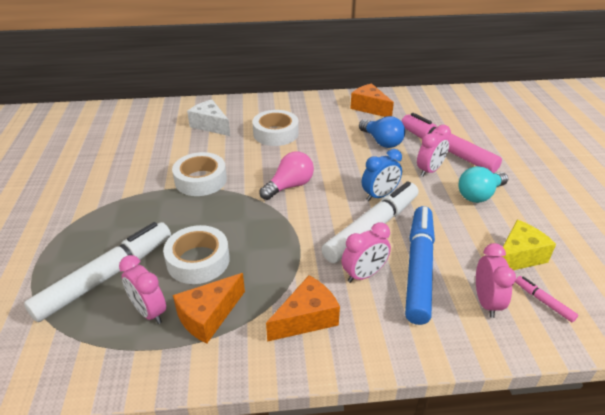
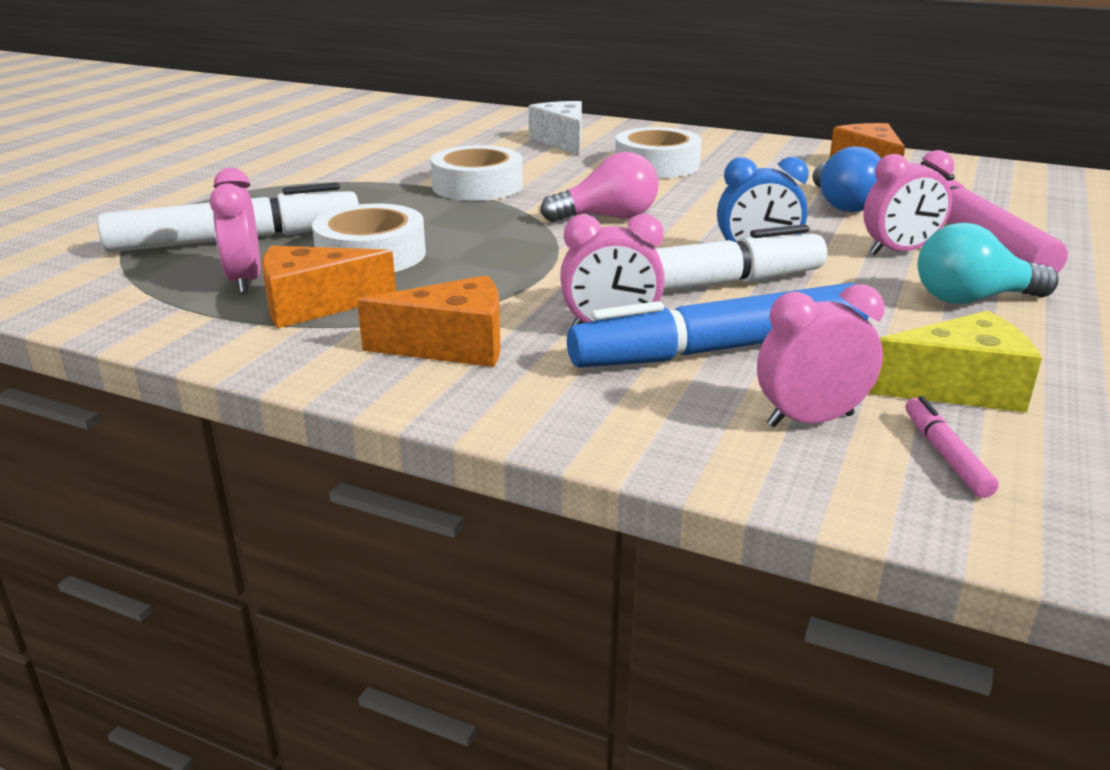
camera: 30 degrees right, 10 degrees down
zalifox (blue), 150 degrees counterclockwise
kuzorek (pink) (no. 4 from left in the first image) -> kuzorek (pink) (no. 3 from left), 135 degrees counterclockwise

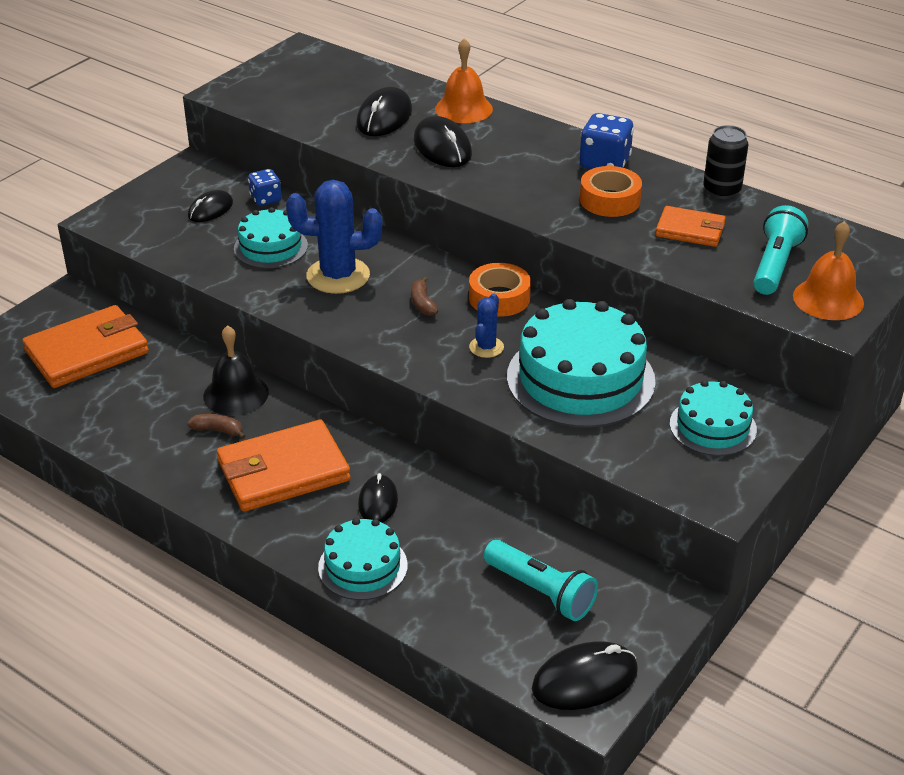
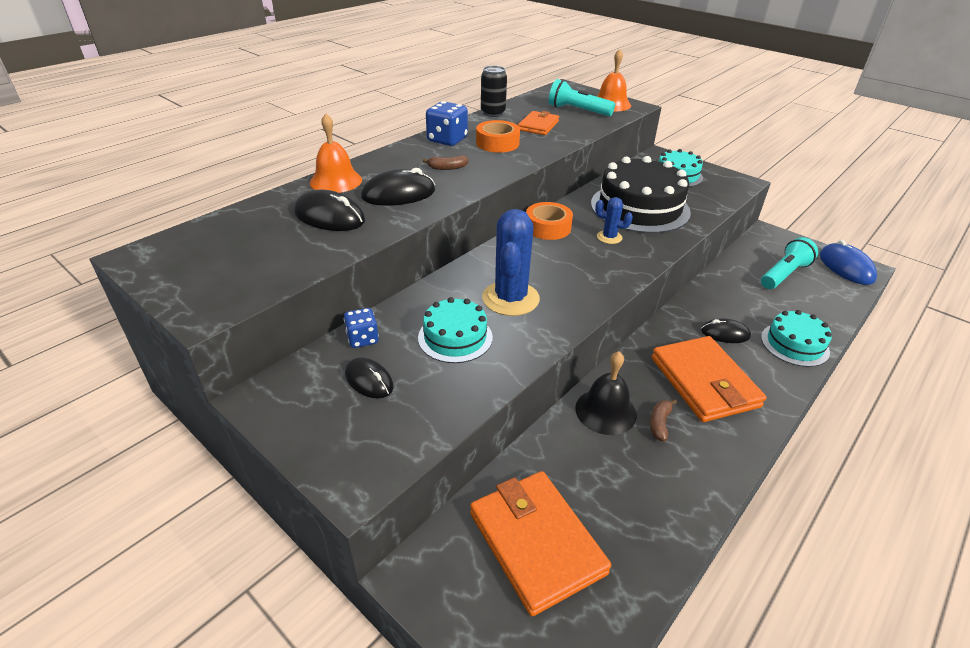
camera: 85 degrees left, 0 degrees up
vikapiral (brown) (no. 2 from left in the first image) -> vikapiral (brown) (no. 1 from left), relocated
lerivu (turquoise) (no. 3 from left) -> lerivu (black)
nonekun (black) (no. 5 from left) -> nonekun (blue)

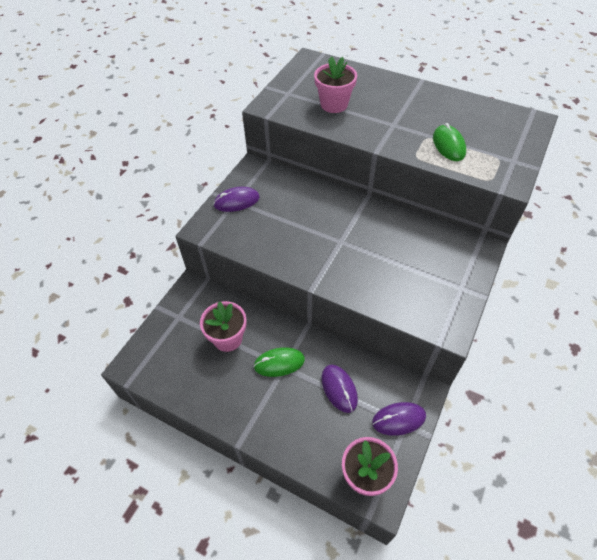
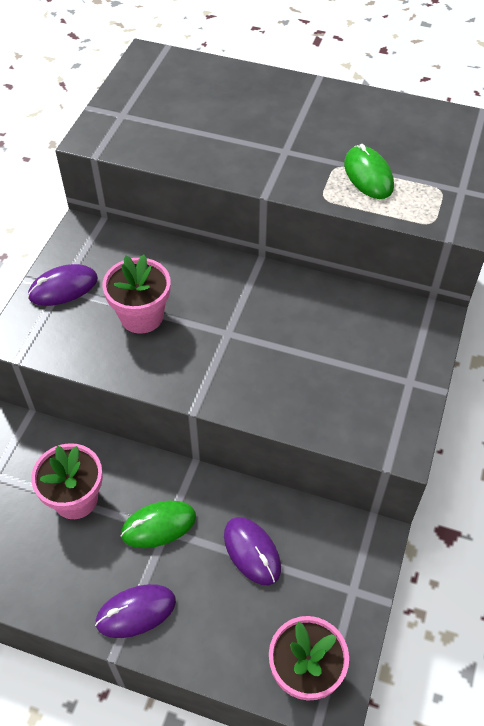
camera: 10 degrees left, 0 degrees up
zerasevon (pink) (no. 2 from left), relocated
nonekun (purple) (no. 3 from left in the first image) -> nonekun (purple) (no. 2 from left), relocated

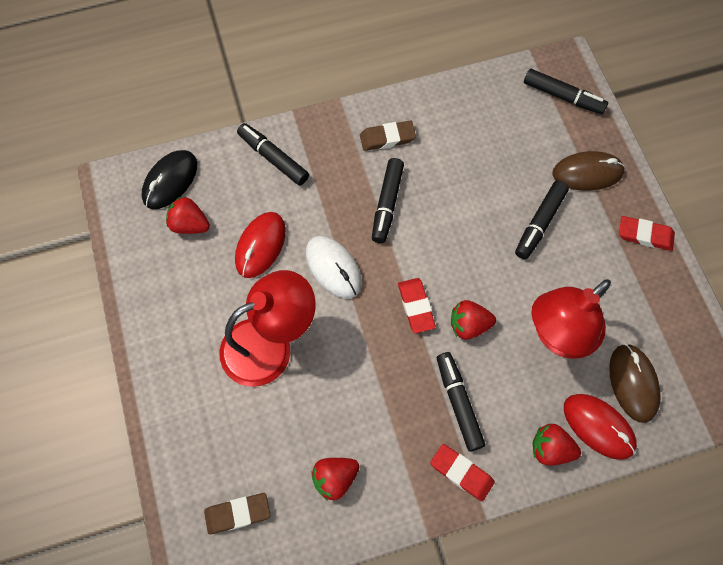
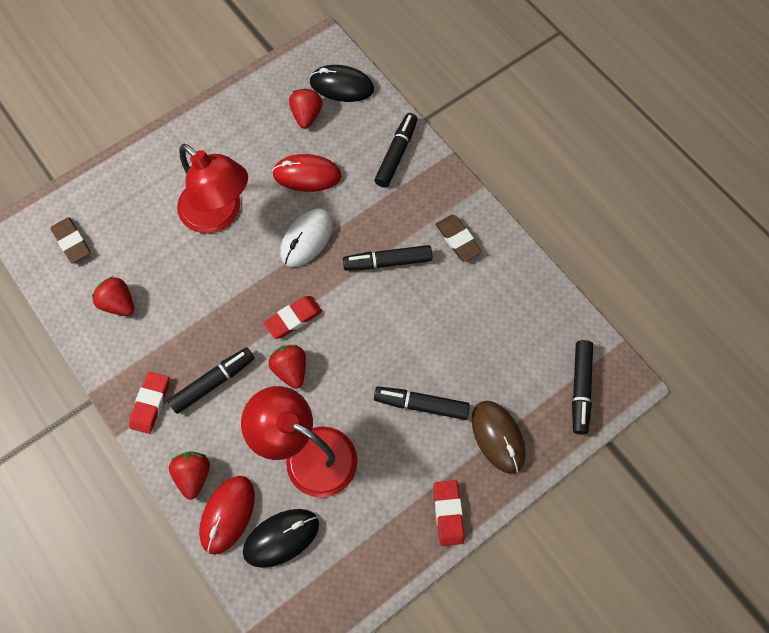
camera: 70 degrees right, 0 degrees up
nonekun (brown) (no. 2 from left) -> nonekun (black) (no. 1 from left)

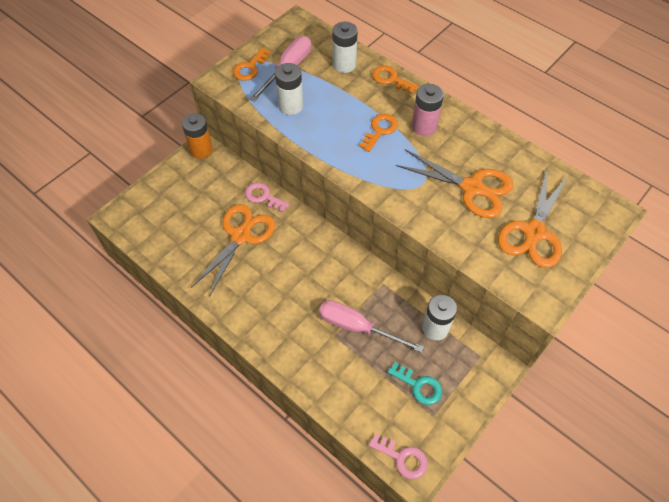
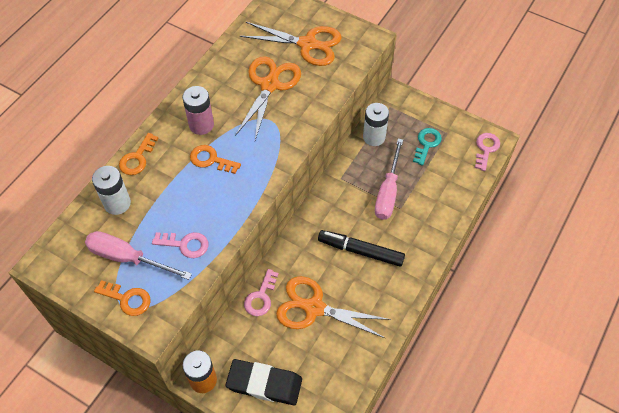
camera: 100 degrees left, 0 degrees up
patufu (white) (no. 1 from left) -> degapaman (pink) (no. 1 from left)
none -> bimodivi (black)
none -> zalifox (black)

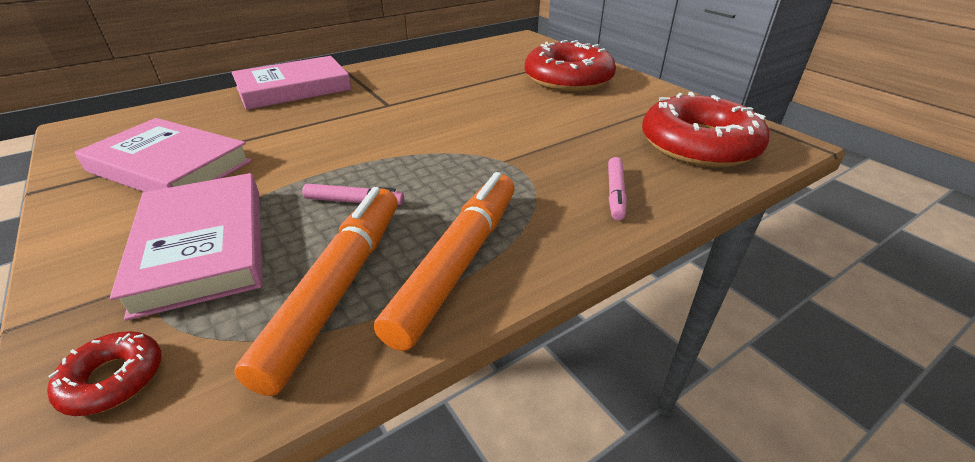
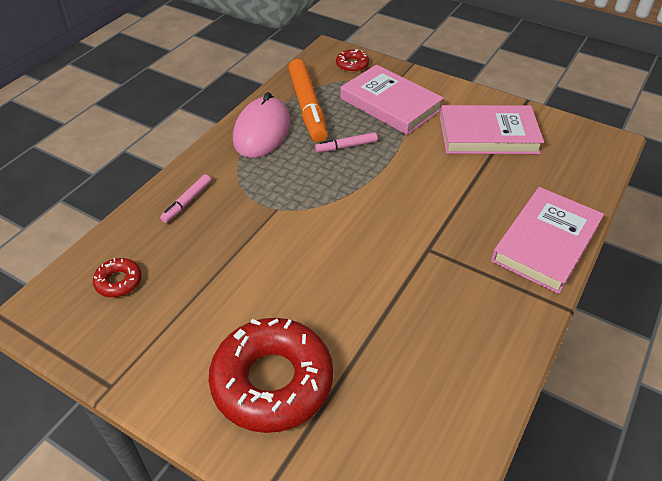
camera: 155 degrees right, 10 degrees up
zalifox (orange) (no. 2 from left) -> nonekun (pink)
zalifox (pink) (no. 2 from left in the first image) -> zalifox (pink) (no. 1 from left), 135 degrees counterclockwise
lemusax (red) (no. 3 from left in the first image) -> lemusax (red) (no. 1 from left), x0.44

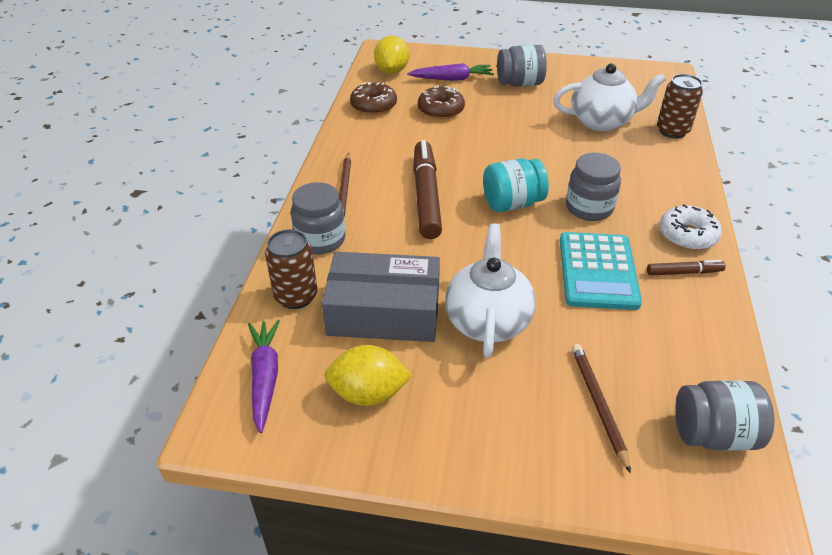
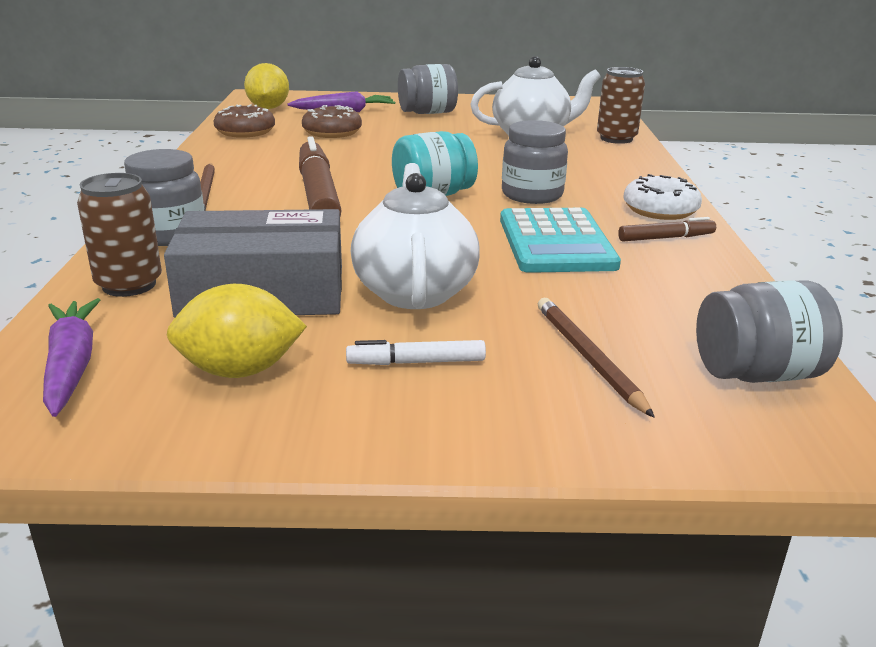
camera: 10 degrees left, 15 degrees down
none -> zalifox (white)

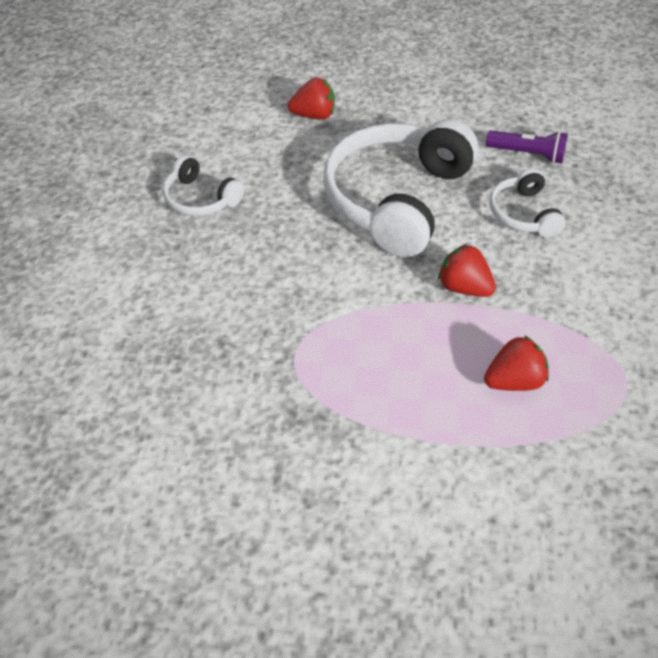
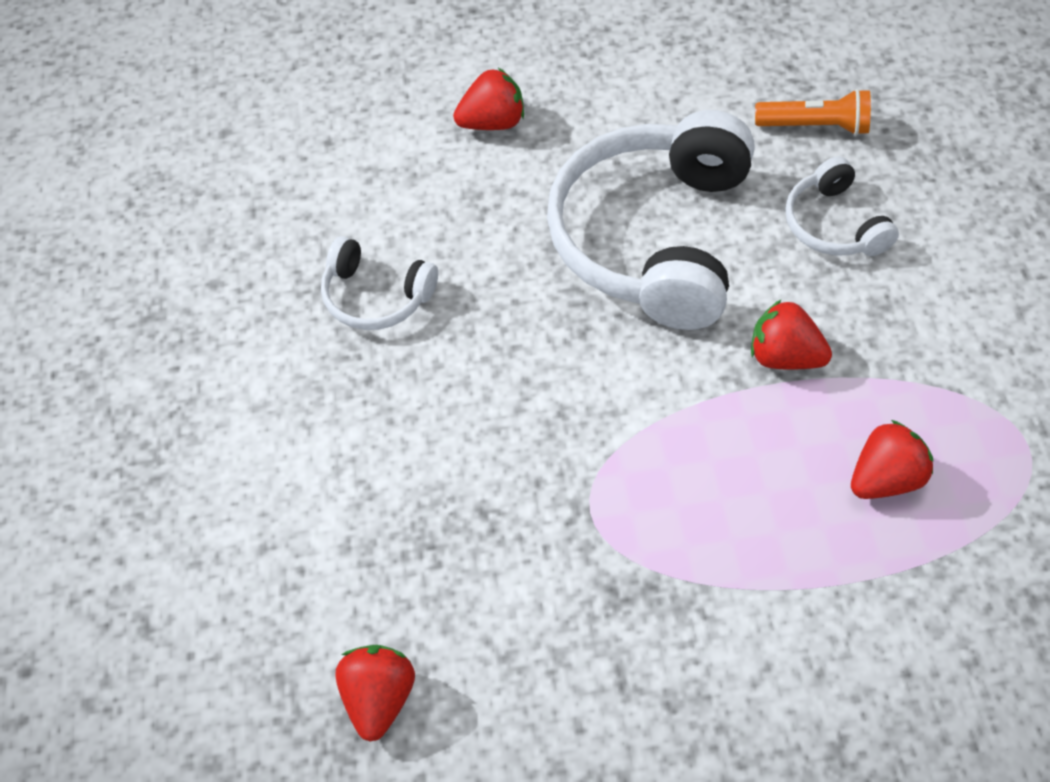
camera: 10 degrees left, 5 degrees up
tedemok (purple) -> tedemok (orange)
none -> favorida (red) (no. 1 from left)

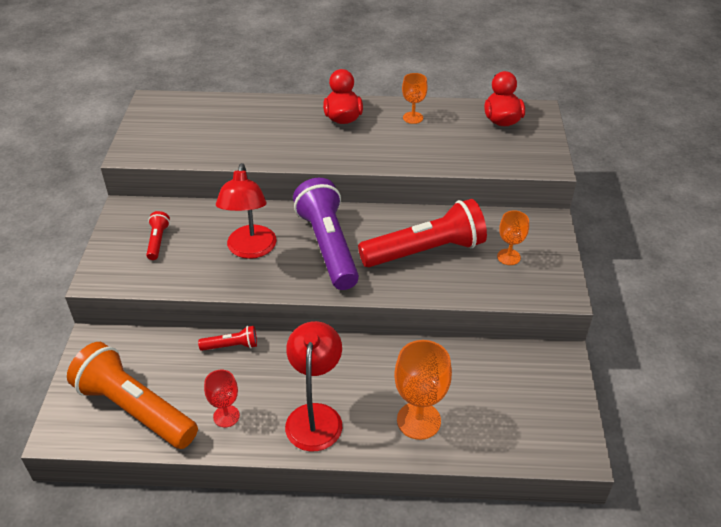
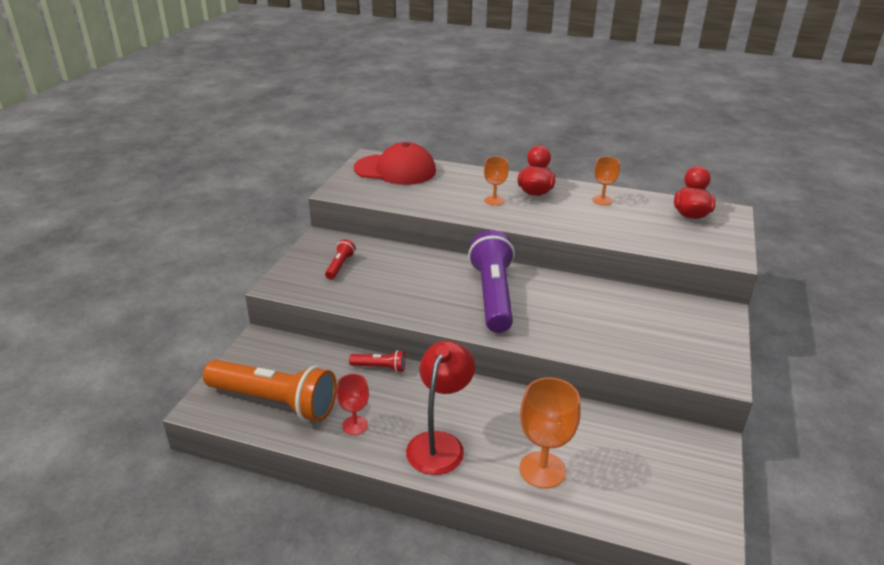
camera: 15 degrees right, 10 degrees down
tedemok (orange), 150 degrees clockwise
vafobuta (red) (no. 1 from left) -> none
tedemok (red) (no. 3 from left) -> none
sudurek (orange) (no. 3 from left in the first image) -> sudurek (orange) (no. 1 from left), relocated
none -> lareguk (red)

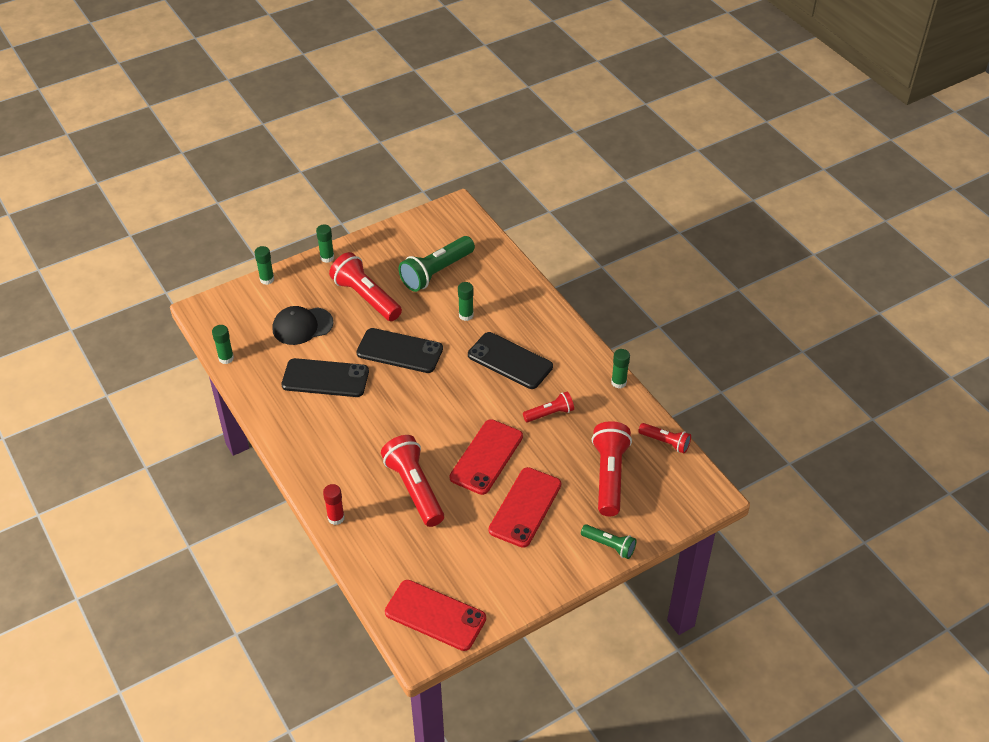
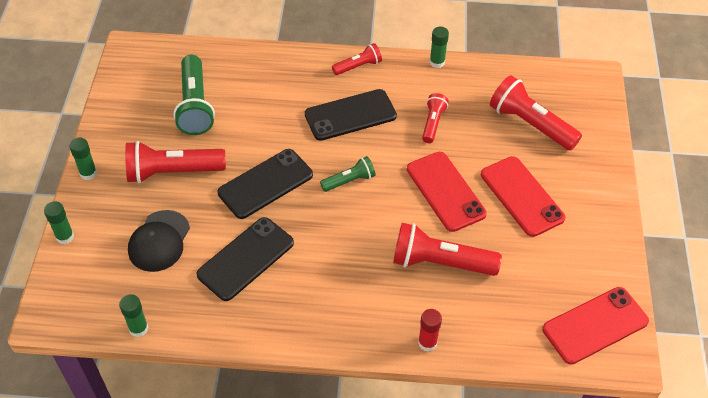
camera: 55 degrees left, 5 degrees up
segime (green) (no. 4 from left) -> none
tedemok (green) (no. 2 from left), relocated
tedemok (red) (no. 5 from left in the first image) -> tedemok (red) (no. 2 from left), relocated

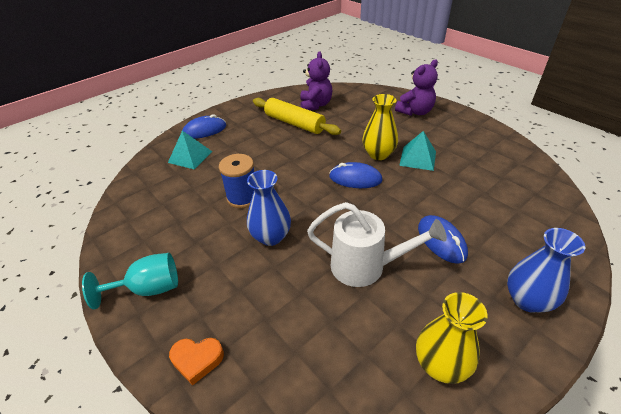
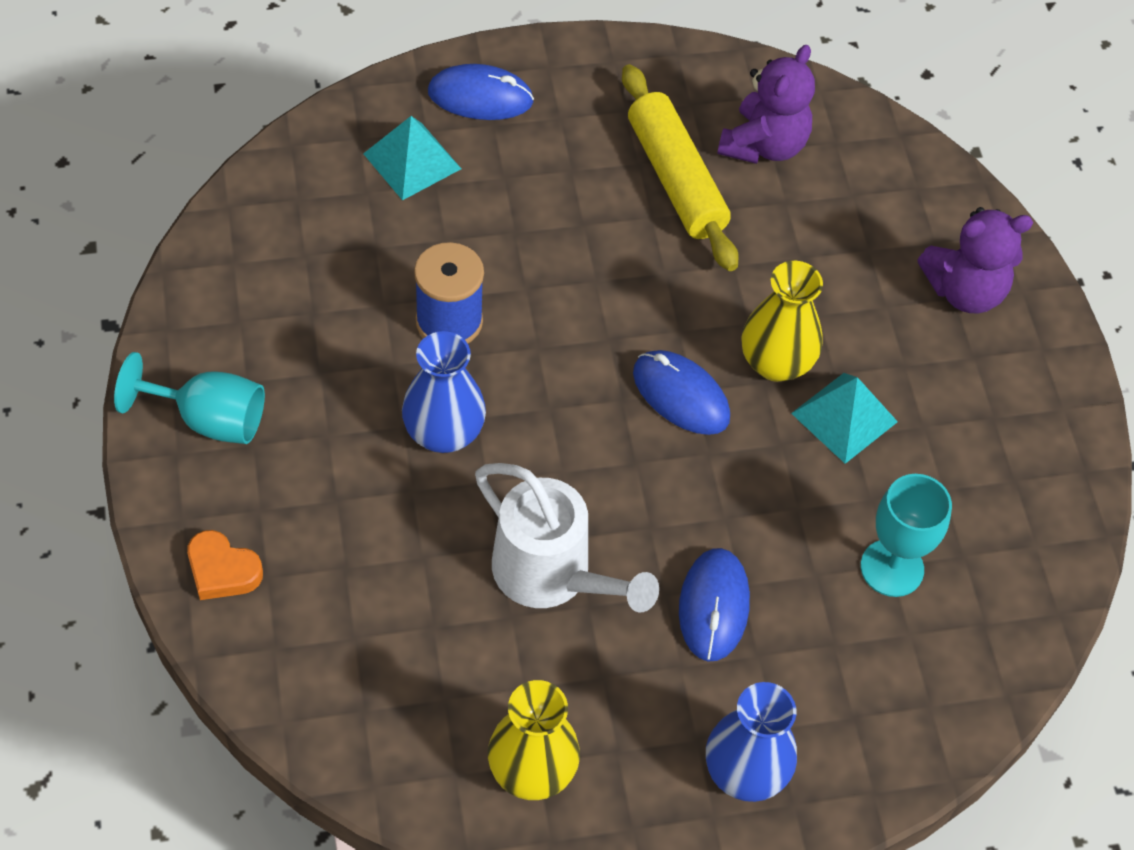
camera: 25 degrees right, 15 degrees up
none -> sudurek (turquoise) (no. 2 from left)

